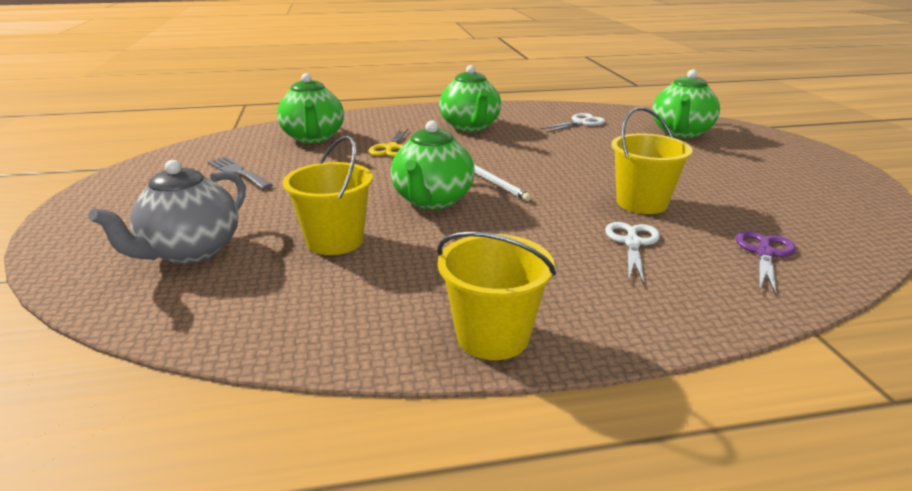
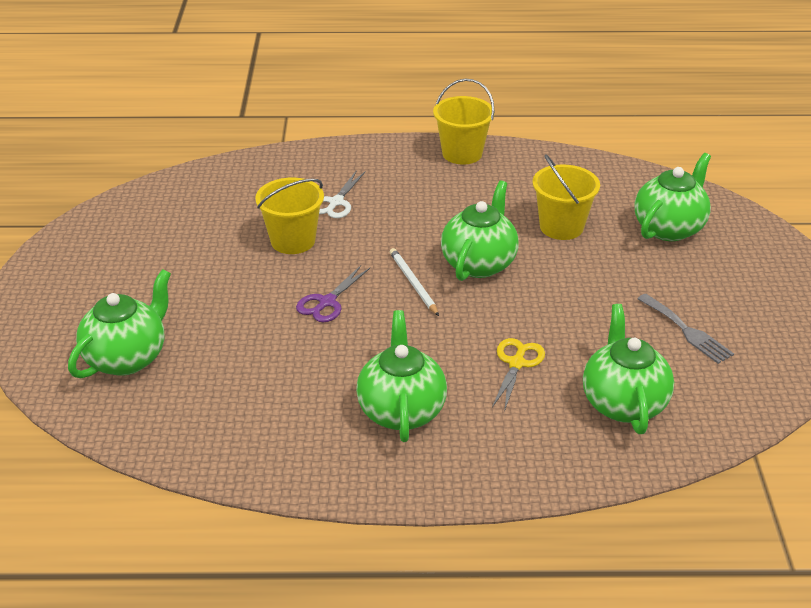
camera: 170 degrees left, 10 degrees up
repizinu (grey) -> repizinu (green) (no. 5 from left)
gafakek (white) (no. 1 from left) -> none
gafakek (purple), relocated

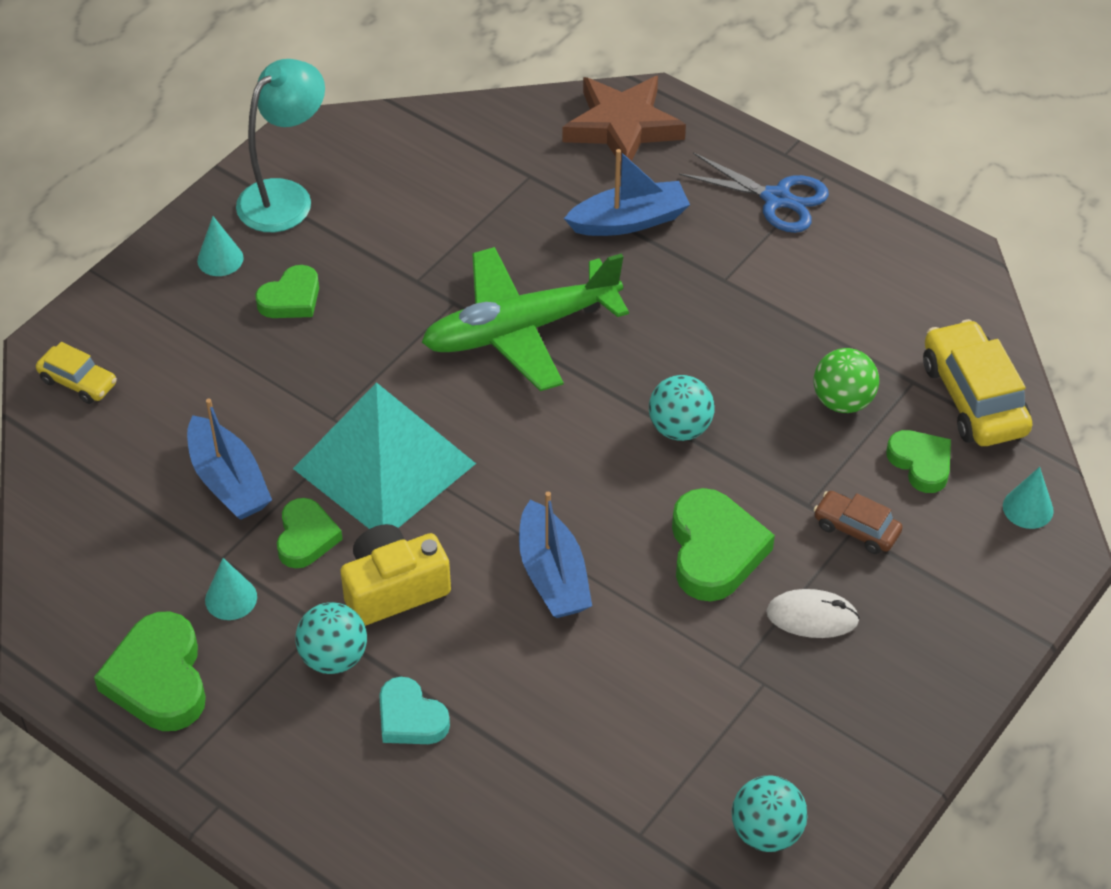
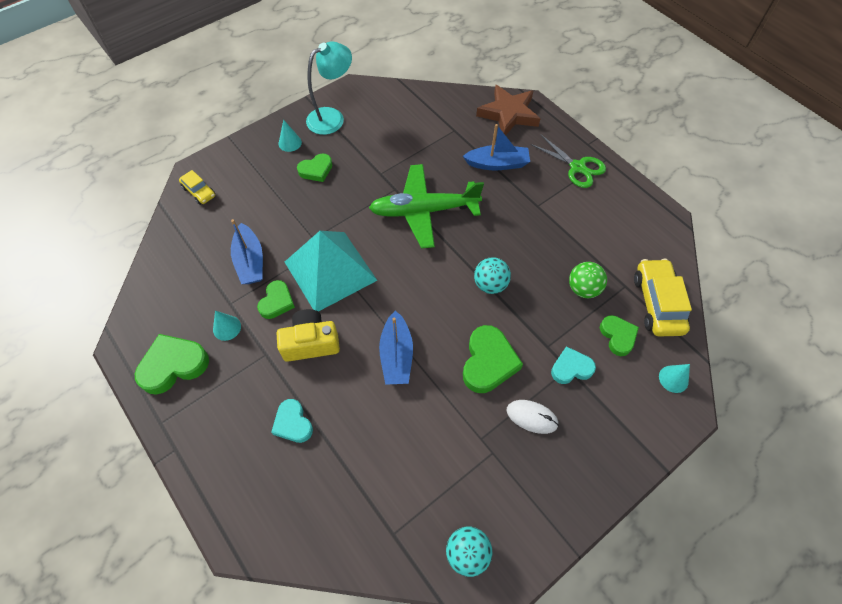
camera: 15 degrees right, 10 degrees up
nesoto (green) (no. 1 from left), 60 degrees clockwise
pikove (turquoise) (no. 1 from left) -> none
gafakek (blue) -> gafakek (green)
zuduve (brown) -> nesoto (turquoise) (no. 2 from left)

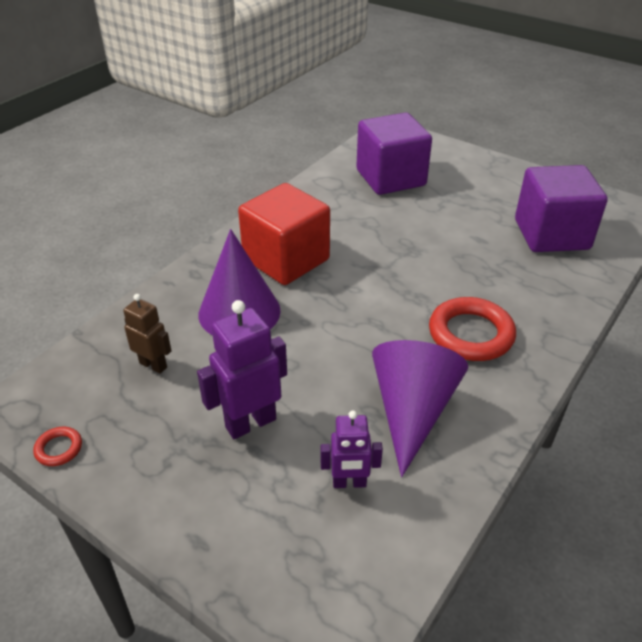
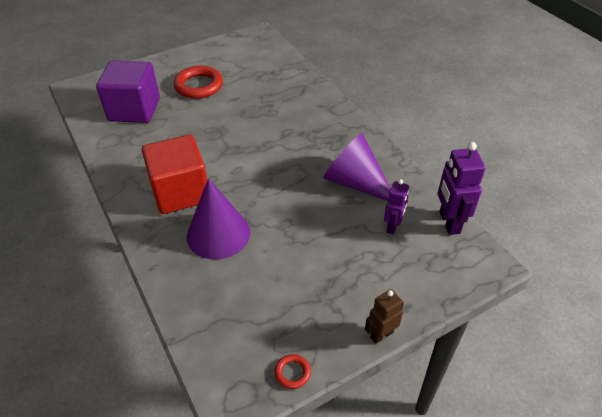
camera: 65 degrees left, 5 degrees up
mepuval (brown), relocated
mepuval (purple) (no. 1 from left in the first image) -> mepuval (purple) (no. 2 from left), relocated
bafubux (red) (no. 2 from left in the first image) -> bafubux (red) (no. 1 from left), relocated
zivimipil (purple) (no. 2 from left) -> none

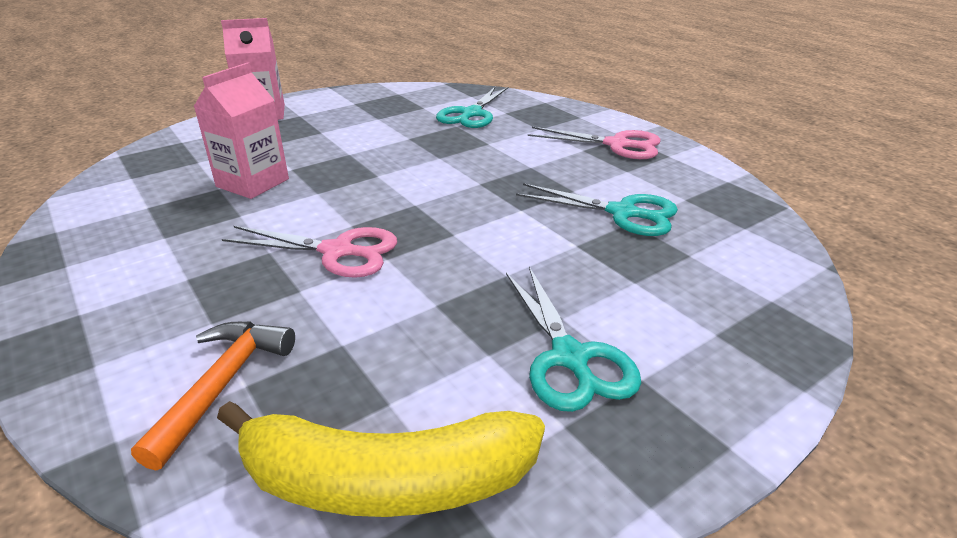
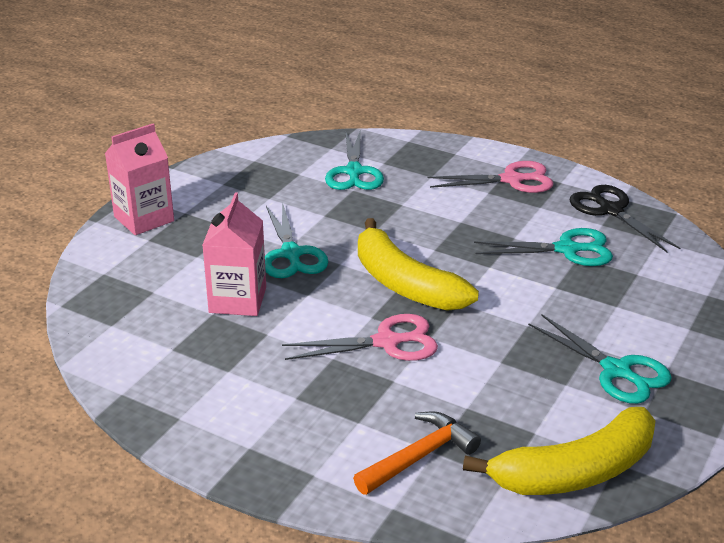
camera: 25 degrees left, 0 degrees up
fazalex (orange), 60 degrees clockwise
none -> gafakek (turquoise) (no. 1 from left)
none -> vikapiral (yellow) (no. 1 from left)
none -> gafakek (black)

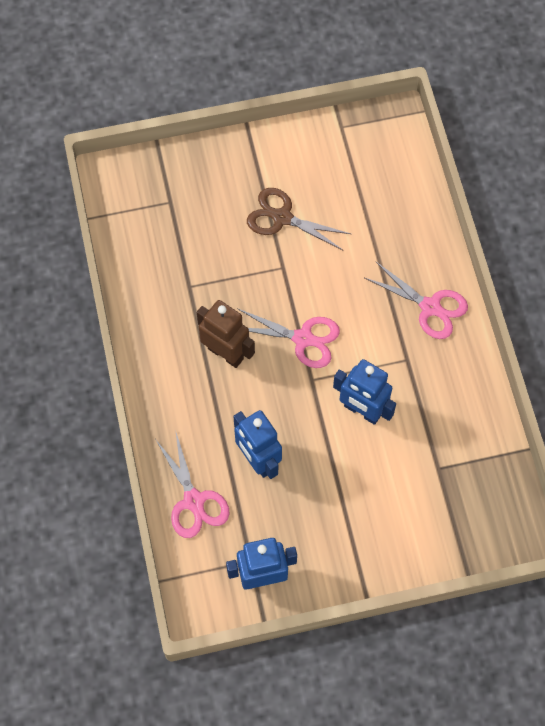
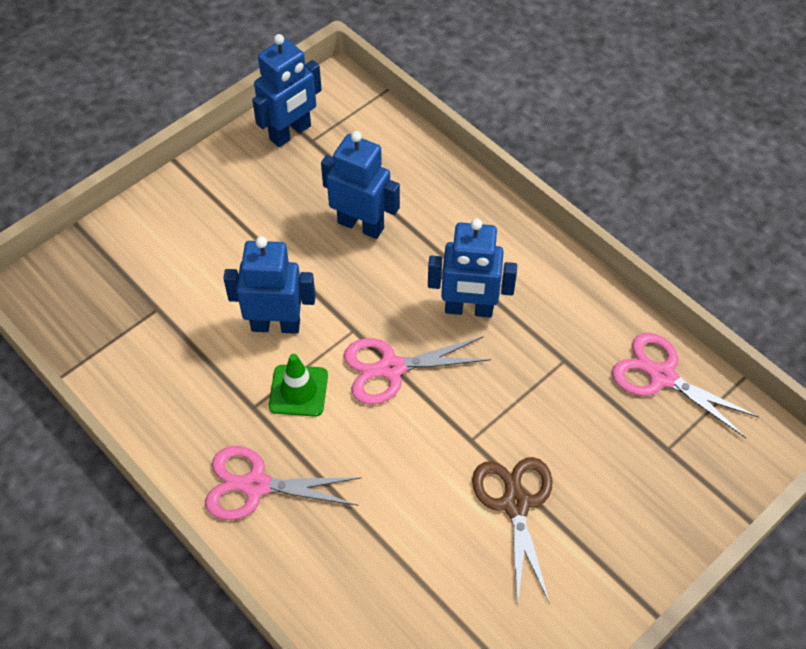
camera: 150 degrees right, 10 degrees down
gafakek (pink) (no. 1 from left in the first image) -> gafakek (pink) (no. 3 from left), relocated
mepuval (brown) -> mepuval (blue) (no. 4 from left)
gafakek (brown), 90 degrees counterclockwise
none -> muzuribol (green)

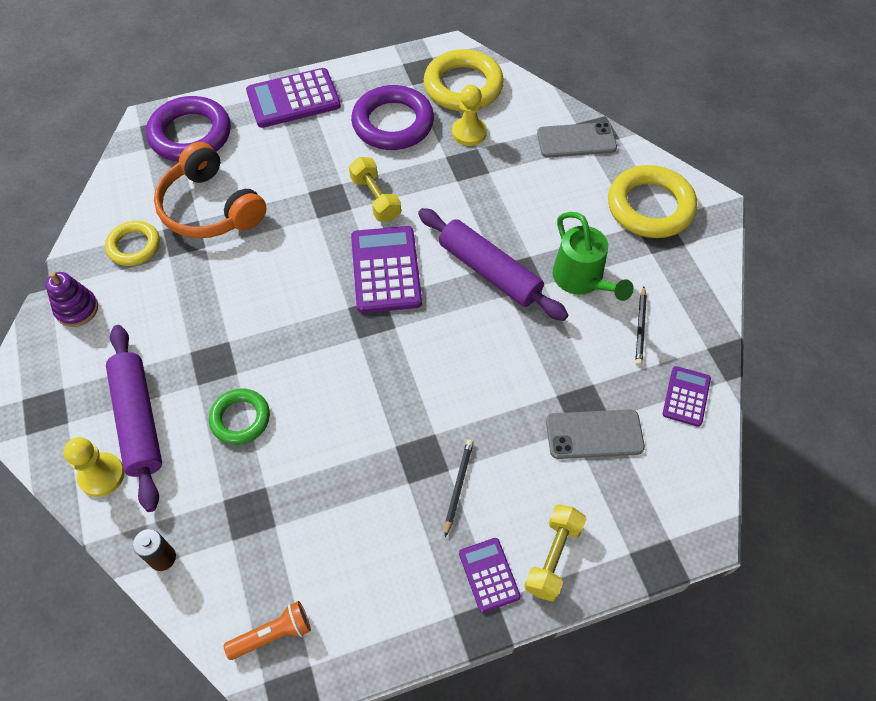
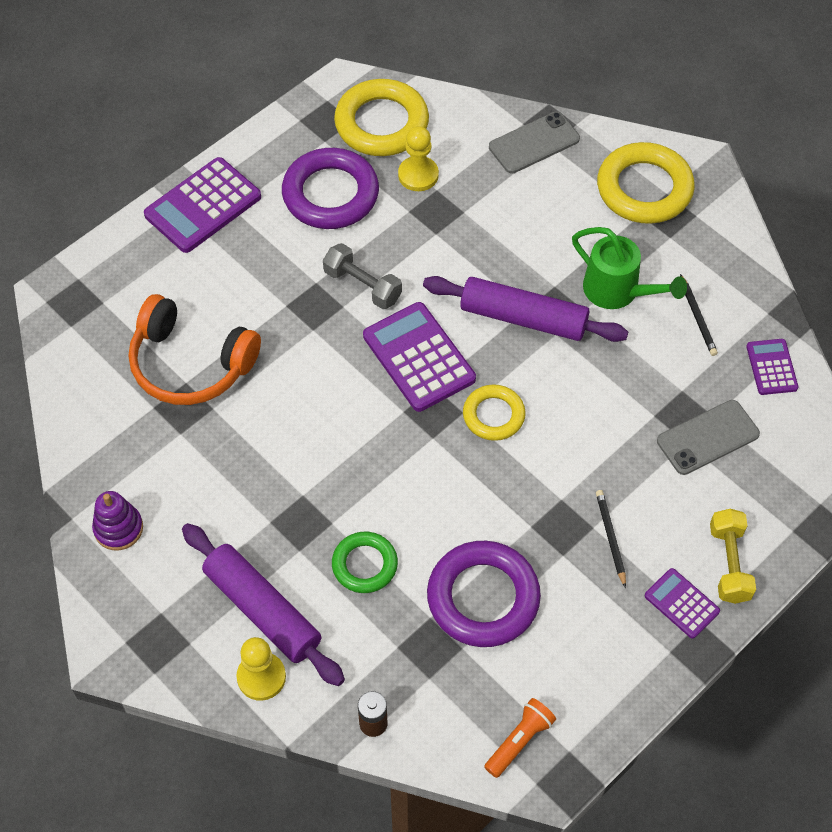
camera: 25 degrees left, 0 degrees up
bafubux (yellow) (no. 1 from left in the first image) -> bafubux (yellow) (no. 2 from left), relocated
bafubux (purple) (no. 1 from left in the first image) -> bafubux (purple) (no. 2 from left), relocated
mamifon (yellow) (no. 1 from left) -> mamifon (grey)

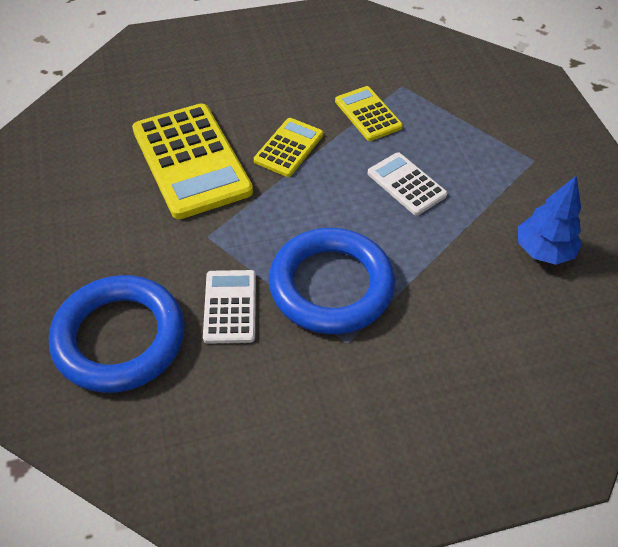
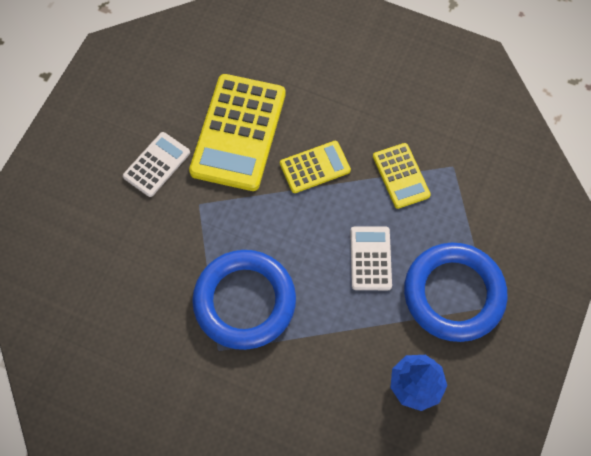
camera: 40 degrees right, 15 degrees up
bafubux (blue) (no. 1 from left in the first image) -> bafubux (blue) (no. 2 from left), relocated
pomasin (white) (no. 1 from left), relocated
pomasin (yellow) (no. 3 from left), 150 degrees clockwise

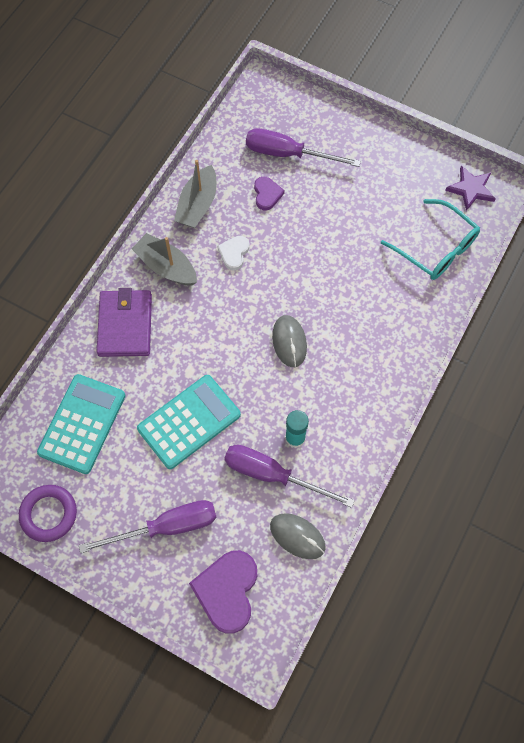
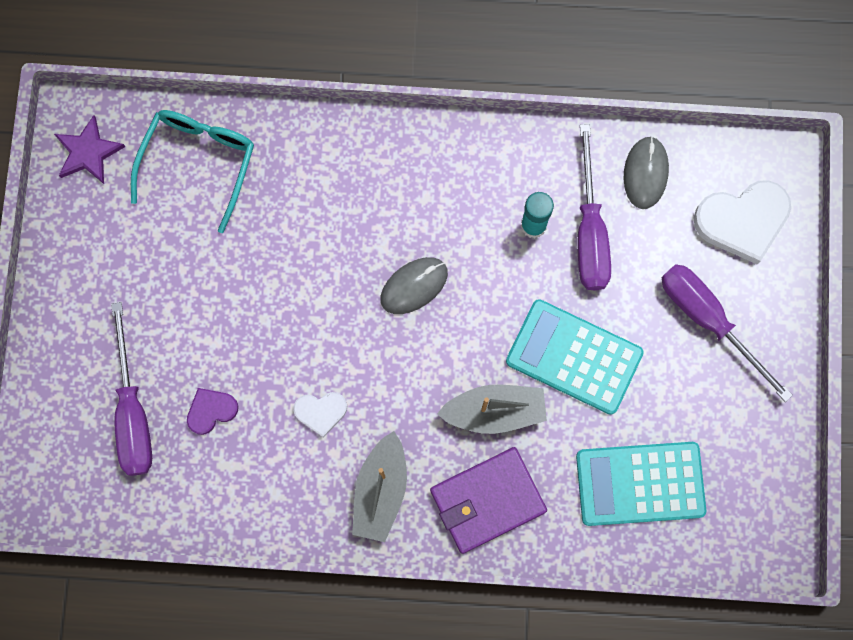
camera: 115 degrees left, 10 degrees up
bafubux (purple) -> none
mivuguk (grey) (no. 2 from left), relocated
nesoto (purple) (no. 1 from left) -> nesoto (white) (no. 2 from left)

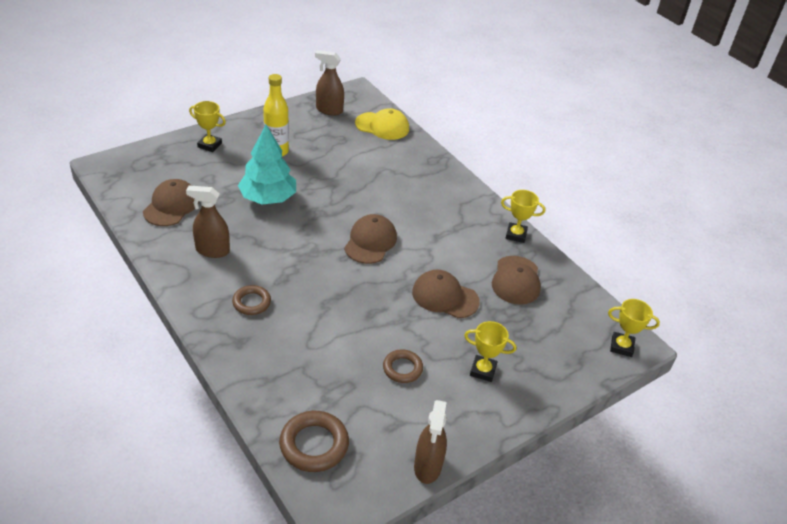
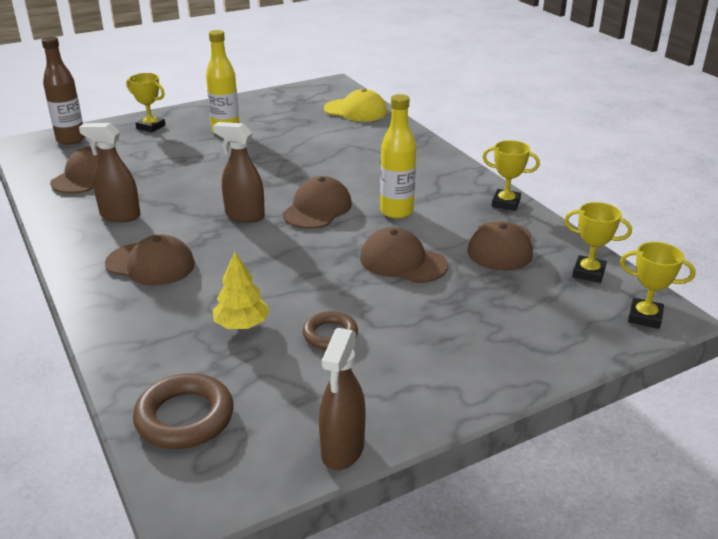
camera: 10 degrees right, 10 degrees down
bafubux (brown) (no. 1 from left) -> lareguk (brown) (no. 2 from left)
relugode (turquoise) -> none
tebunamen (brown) (no. 2 from left), relocated
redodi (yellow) (no. 2 from left in the first image) -> redodi (yellow) (no. 3 from left), relocated
none -> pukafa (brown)
none -> relugode (yellow)
none -> pukafa (yellow) (no. 2 from left)

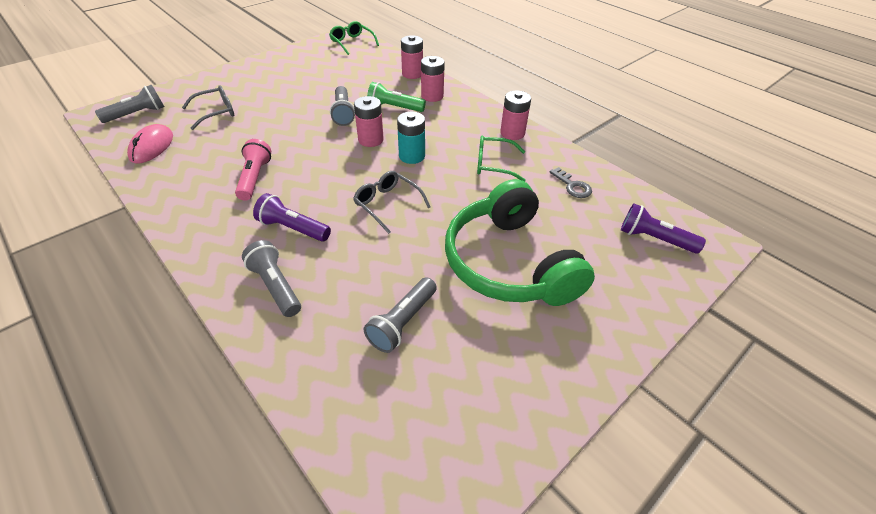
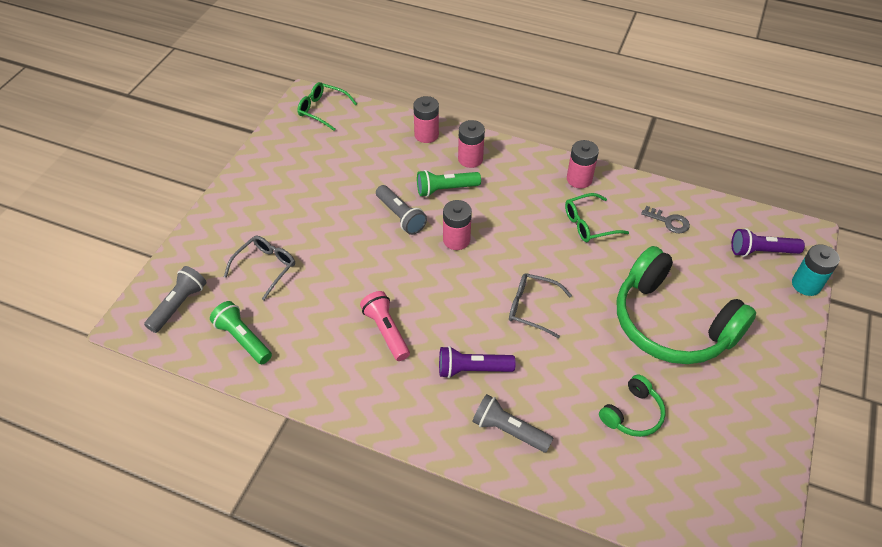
camera: 25 degrees left, 5 degrees up
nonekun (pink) -> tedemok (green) (no. 1 from left)
tedemok (grey) (no. 4 from left) -> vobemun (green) (no. 1 from left)
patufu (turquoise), relocated

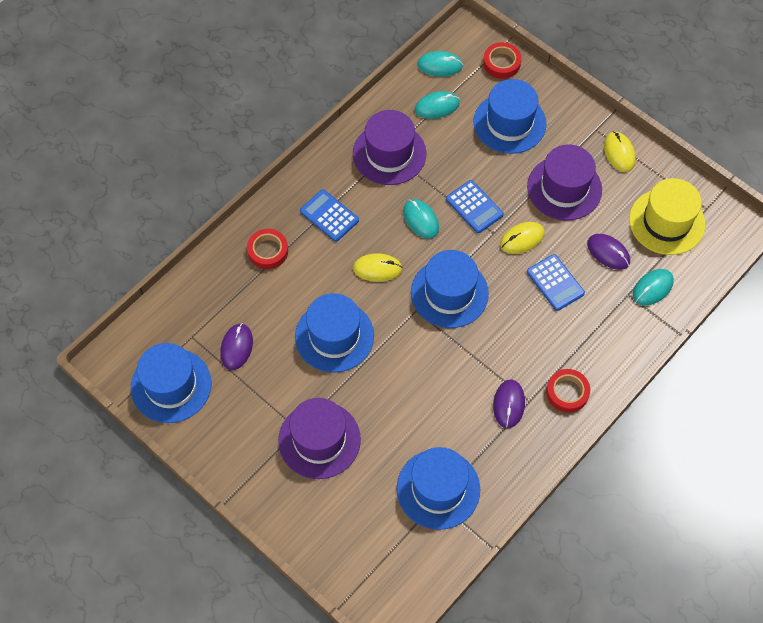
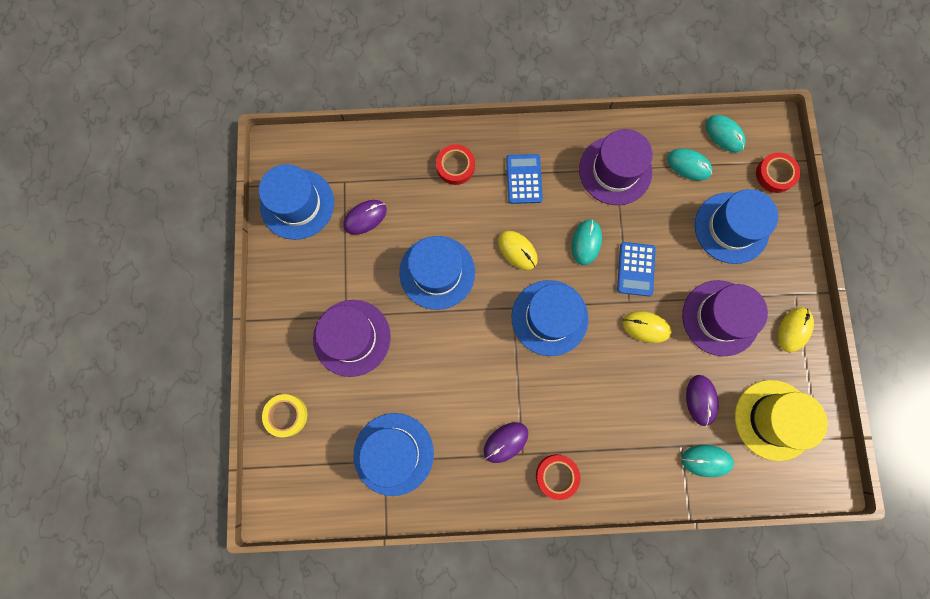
camera: 45 degrees right, 15 degrees up
pomasin (blue) (no. 3 from left) -> none
none -> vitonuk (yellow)

